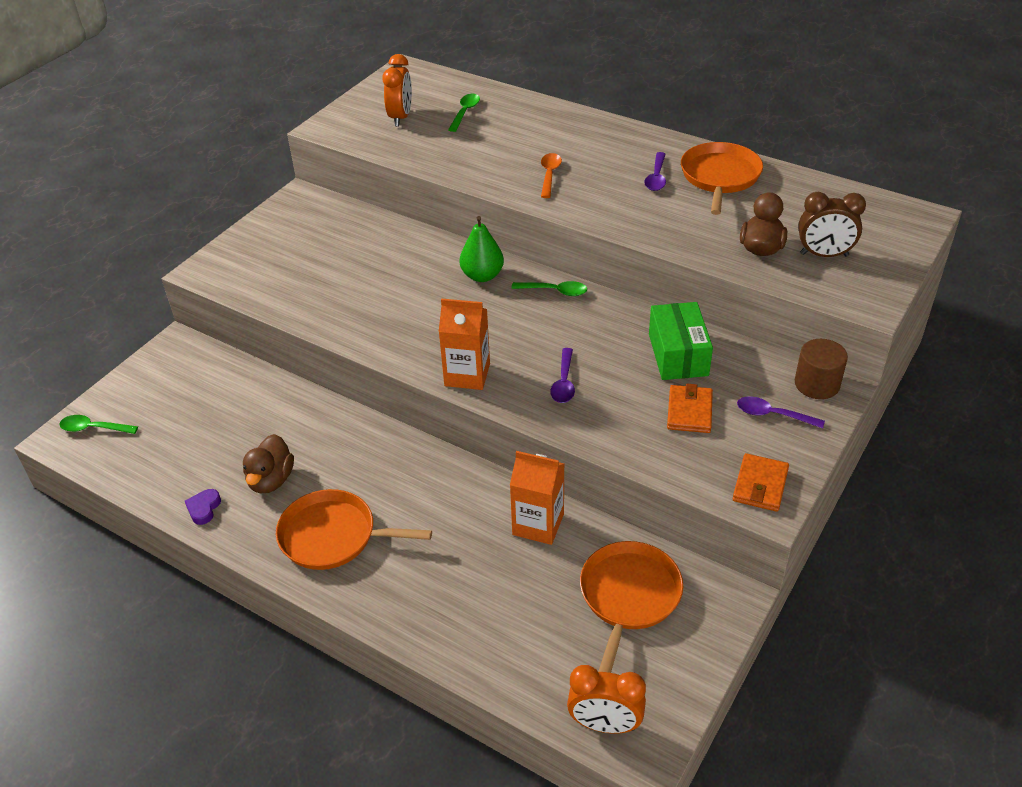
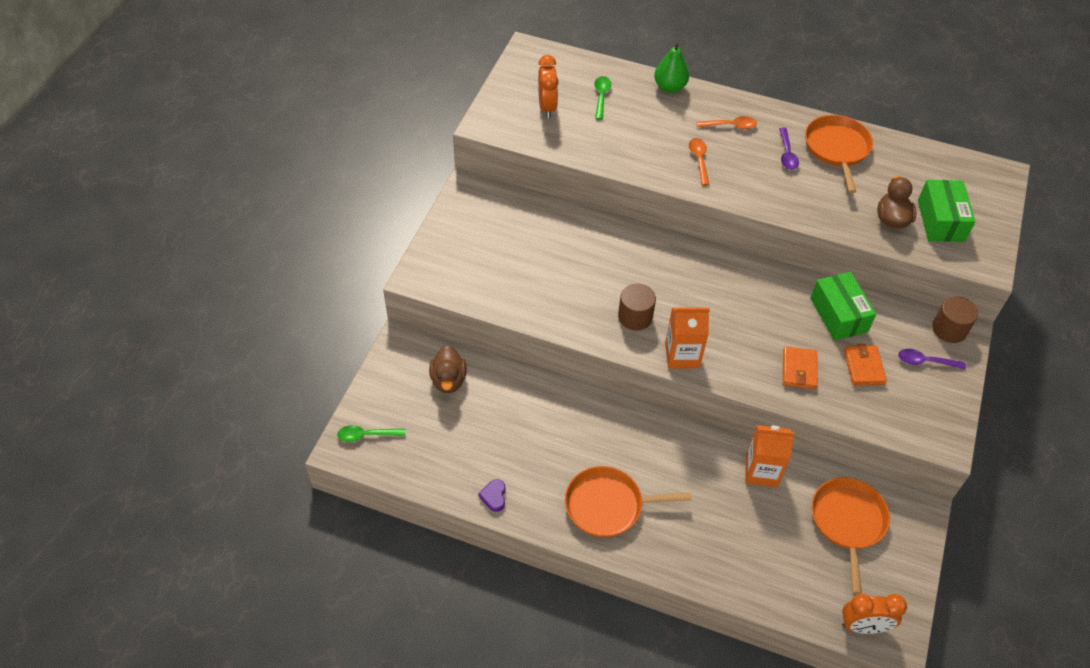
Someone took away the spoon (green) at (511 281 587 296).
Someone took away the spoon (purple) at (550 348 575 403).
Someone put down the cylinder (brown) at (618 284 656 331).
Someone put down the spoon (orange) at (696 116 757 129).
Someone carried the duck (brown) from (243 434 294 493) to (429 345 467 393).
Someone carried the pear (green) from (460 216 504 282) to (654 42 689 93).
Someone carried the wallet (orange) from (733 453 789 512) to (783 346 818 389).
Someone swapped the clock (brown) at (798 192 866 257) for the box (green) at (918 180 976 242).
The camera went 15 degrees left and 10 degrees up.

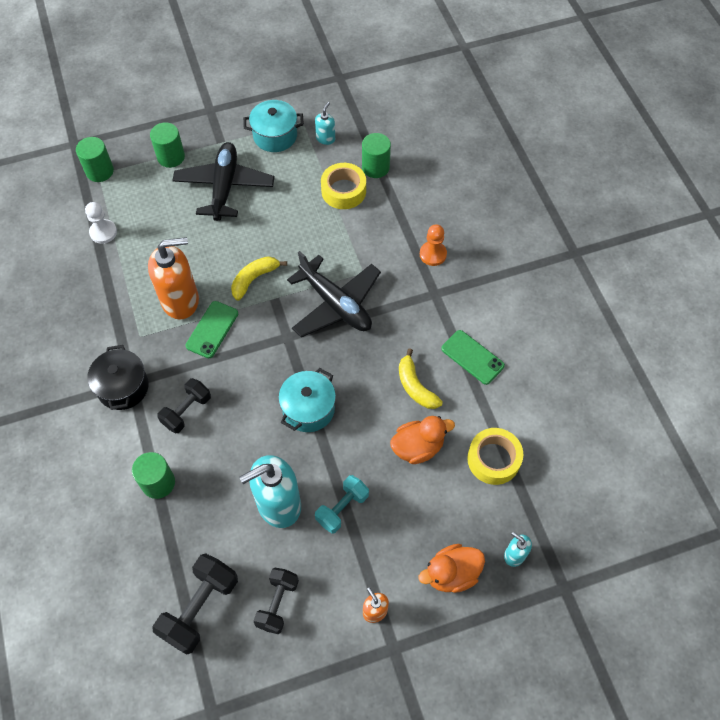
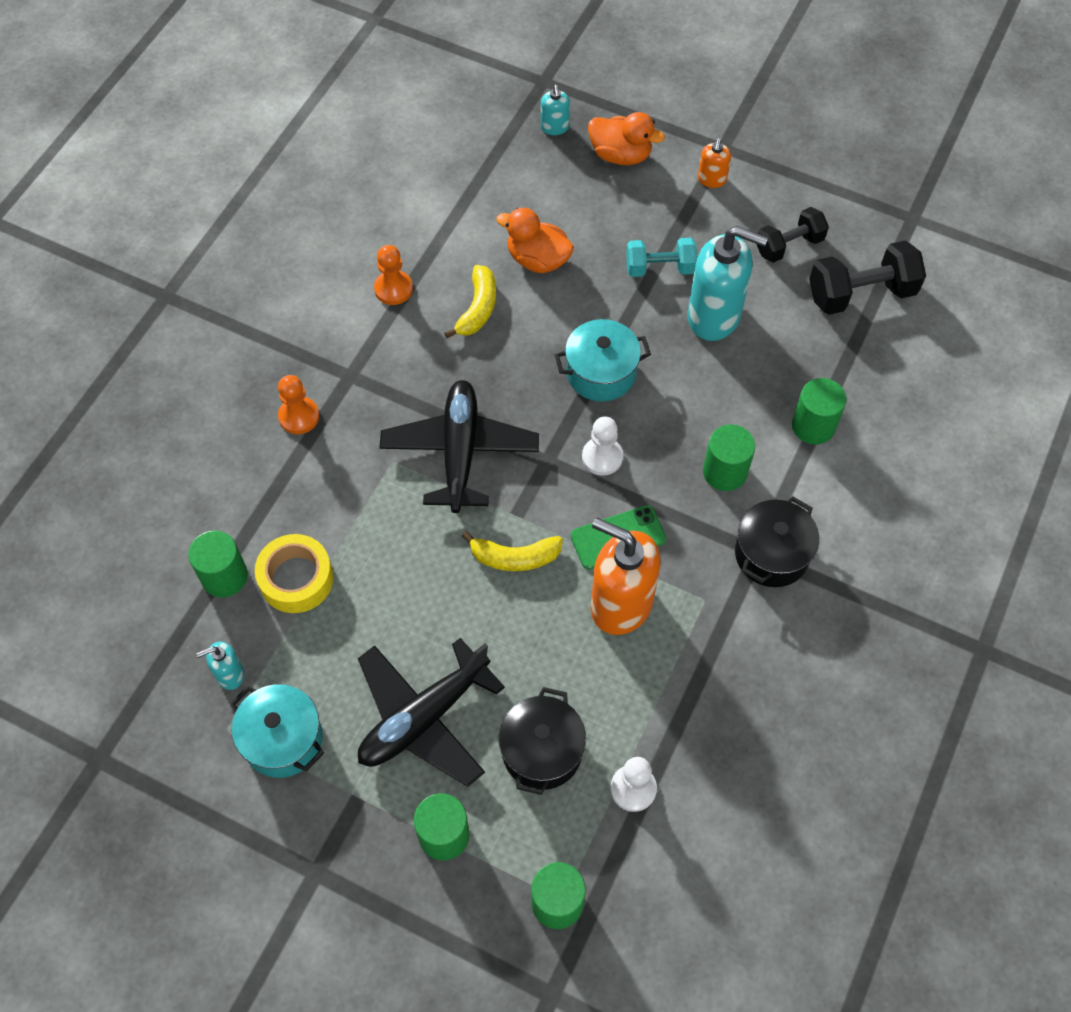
Someone took away the tape (yellow) at (467 428 523 485).
Someone put down the pot (black) at (499 687 586 795).
Someone put down the pawn (white) at (582 417 623 476).
Someone swapped the dumbbell (black) at (157 378 211 433) for the cylinder (green) at (703 424 755 491).
Someone swapped the phone (green) at (441 330 505 385) for the pawn (orange) at (374 245 413 305).
The camera went 135 degrees left and 0 degrees up.

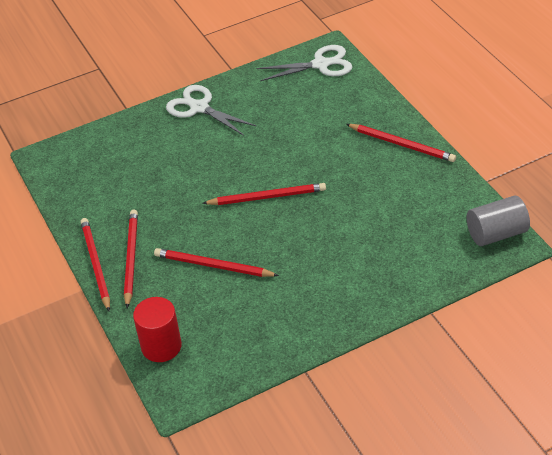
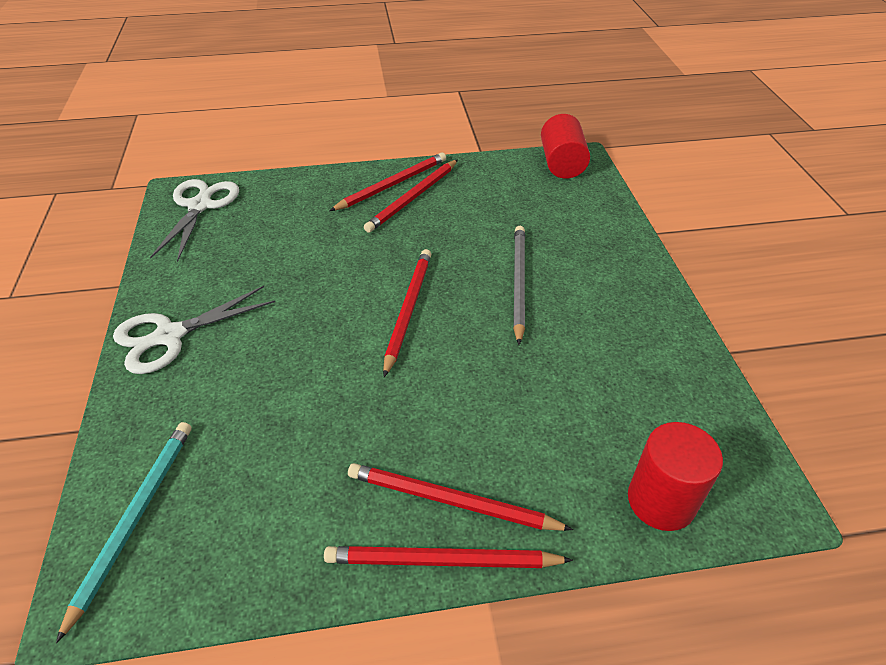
Someone put down the pencil (turquoise) at (56 422 191 643).
Someone put down the pencil (grey) at (513 226 525 345).
Someone carried the pencil (red) from (154 248 279 277) to (364 159 458 233).
Someone repainted the cylinder (grey) at (467 195 530 246), which became the cylinder (red) at (541 114 590 179).
The camera went 75 degrees left and 0 degrees up.

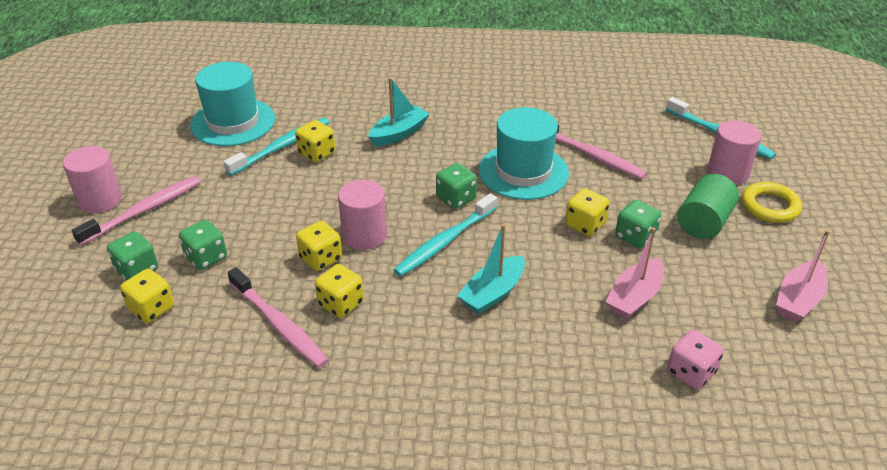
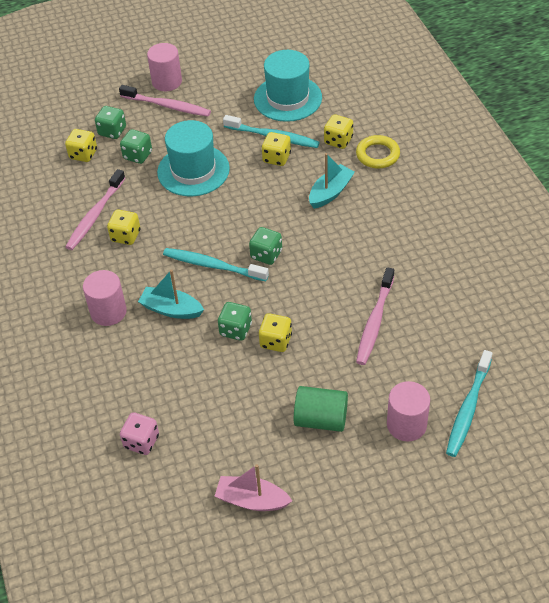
Someone took away the boat (pink) at (605 227 664 319).
Someone carried the dice (yellow) from (296 221 342 271) to (324 114 353 149).
Someone carried the cylinder (pink) from (338 179 387 250) to (83 270 127 326).
Someone carried the hat (turquoise) from (478 107 569 200) to (157 120 230 197).
Someone carried the dice (green) from (615 200 661 248) to (218 302 252 341).
Someone carried the ring (yellow) from (742 182 802 223) to (356 135 400 168).
Someone rotated the boat (turquoise) at (368 77 430 146) by 75 degrees counterclockwise.
The camera went 70 degrees right and 10 degrees up.

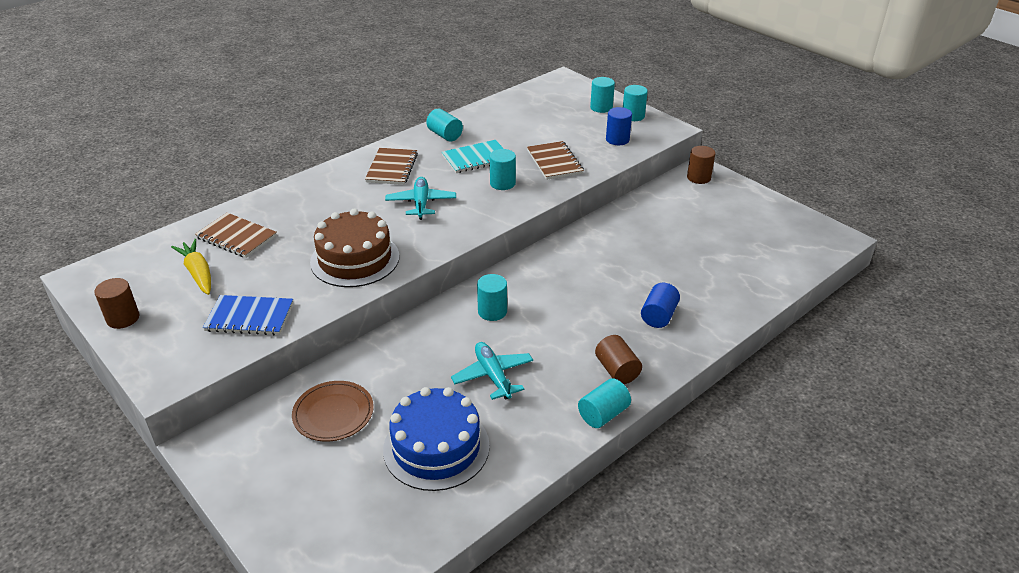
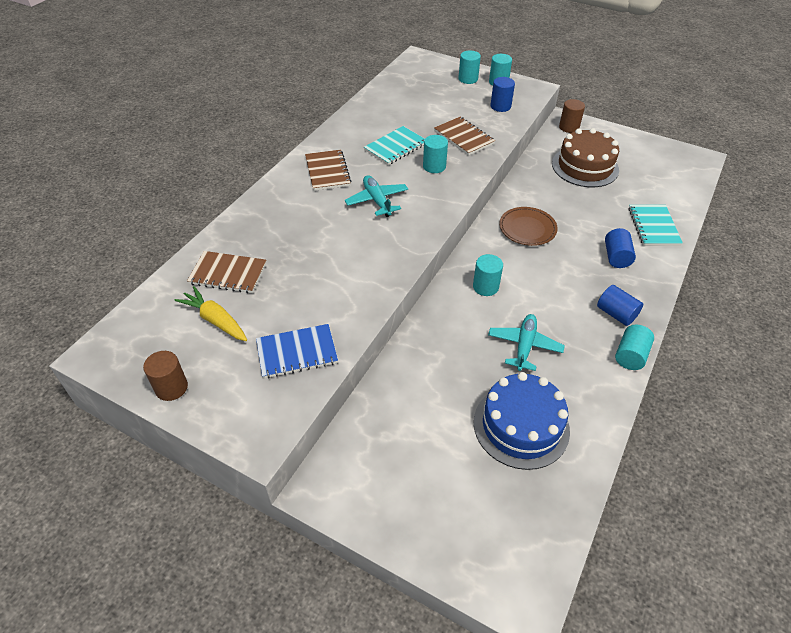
Someone took away the cylinder (turquoise) at (426 109 463 142).
Someone put down the notebook (turquoise) at (629 205 683 246).
Someone carried the plate (brown) from (292 381 374 441) to (499 207 558 246).
Someone carried the cake (brown) from (310 209 399 287) to (552 128 619 187).
Someone repainted the cylinder (brown) at (595 335 642 384), which became the cylinder (blue) at (597 285 643 326).
Someone rotated the plane (turquoise) at (451 342 533 400) by 60 degrees clockwise.
The camera went 20 degrees left and 10 degrees up.

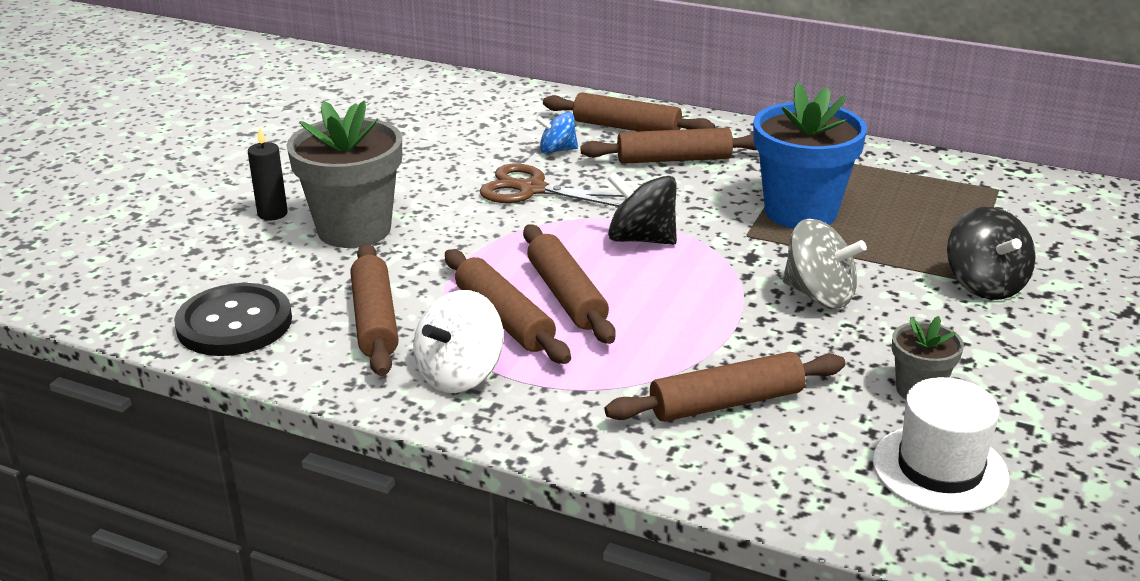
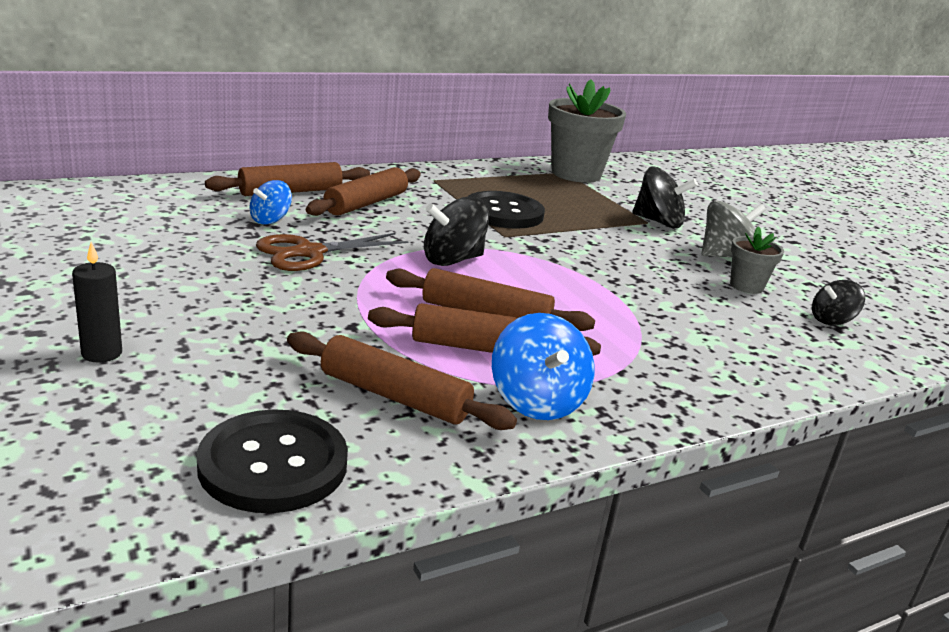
Someone took away the rolling pin (brown) at (605 352 845 422).
Someone carried the flower pot (grey) from (286 101 402 248) to (548 79 626 183).
Someone carried the spinning top (grey) from (783 219 867 308) to (702 200 766 257).
Someone swapped the flower pot (blue) at (753 82 867 229) for the button (black) at (467 191 545 229).
Someone swapped the hat (white) at (873 377 1010 514) for the spinning top (black) at (812 280 865 325).
Someone repainted the spinning top (white) at (413 290 504 393), which became the spinning top (blue) at (492 313 595 420).
The camera went 55 degrees left and 5 degrees down.

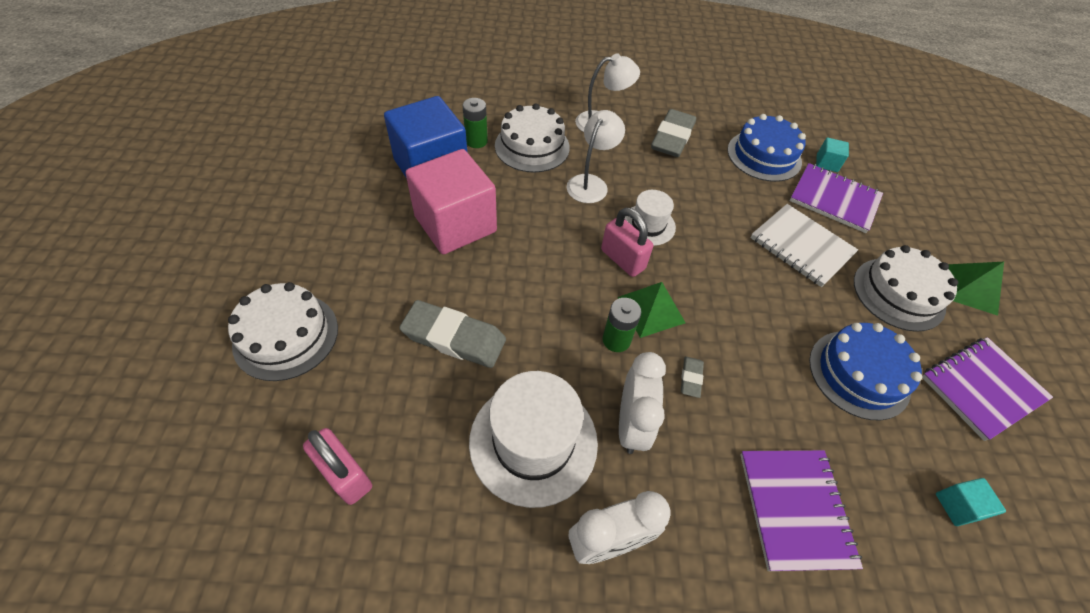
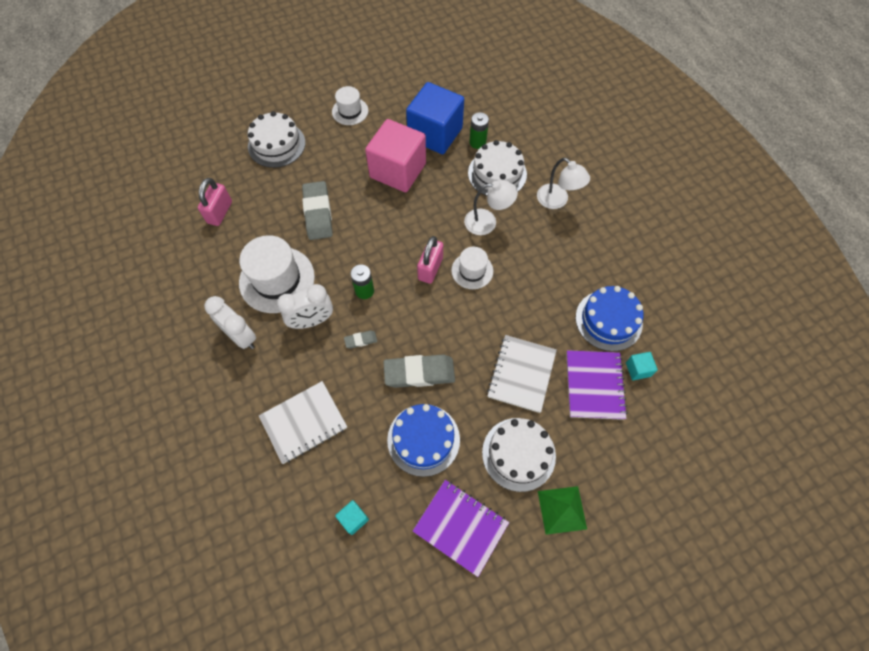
Someone took away the pyramid (green) at (617 282 685 338).
Someone put down the hat (white) at (332 86 368 125).
Someone carried the eraser (grey) from (651 109 696 157) to (384 355 455 388).
Someone repainted the notebook (purple) at (740 450 863 571), which became the notebook (white) at (259 381 347 464).
The camera went 65 degrees right and 10 degrees up.

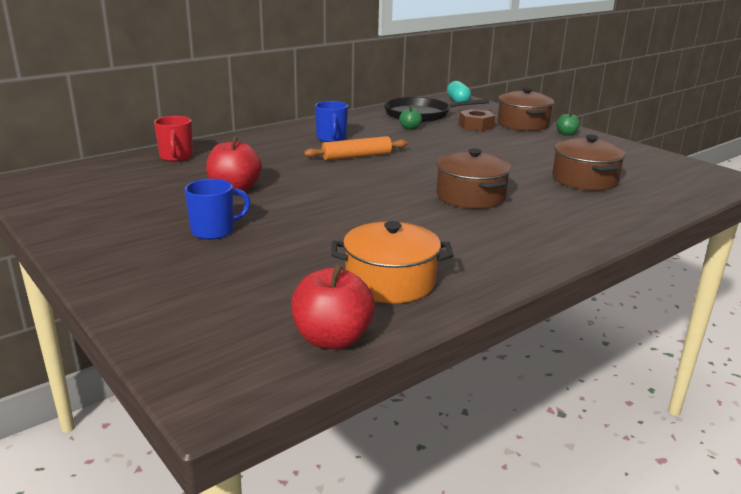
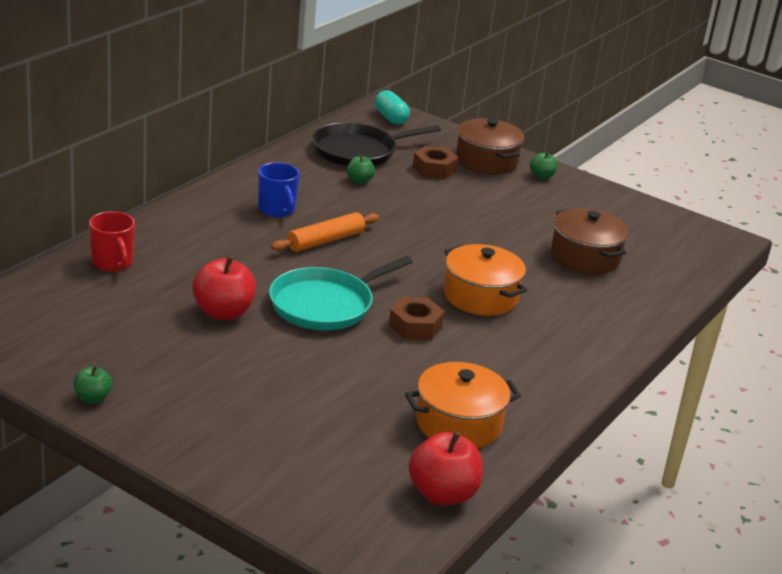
Someone took away the mug (blue) at (184 179 251 240).
Someone put down the apple (green) at (73 366 112 403).
Someone put down the pan (turquoise) at (269 256 413 330).
Someone put down the nut (brown) at (389 297 445 340).
Someone repainted the pot (brown) at (436 148 511 209), which became the pot (orange) at (444 244 527 316).
The camera went 20 degrees left and 5 degrees up.

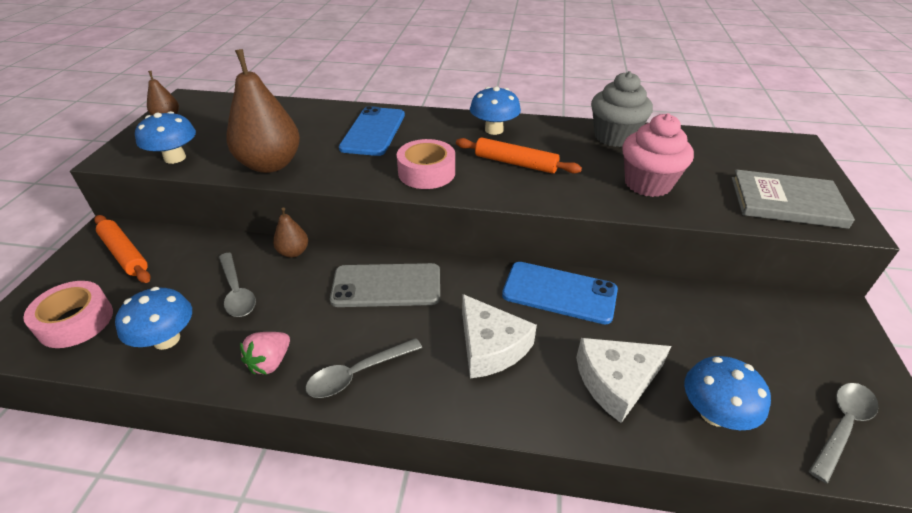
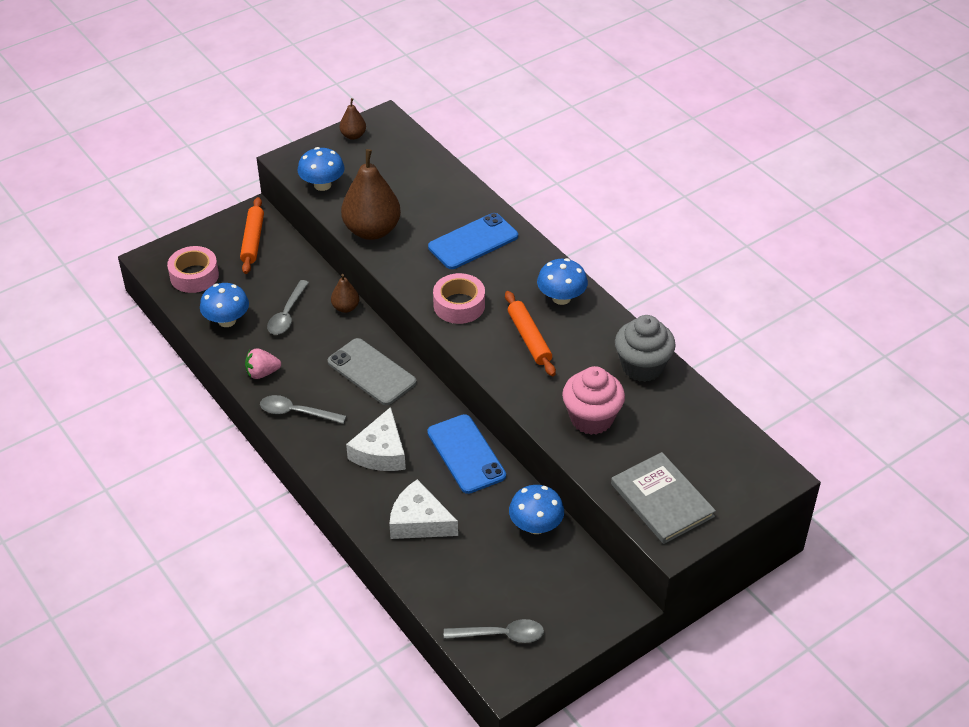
Someone carried the mushroom (blue) from (684 356 771 430) to (509 485 564 534).
The camera went 45 degrees right and 5 degrees up.

